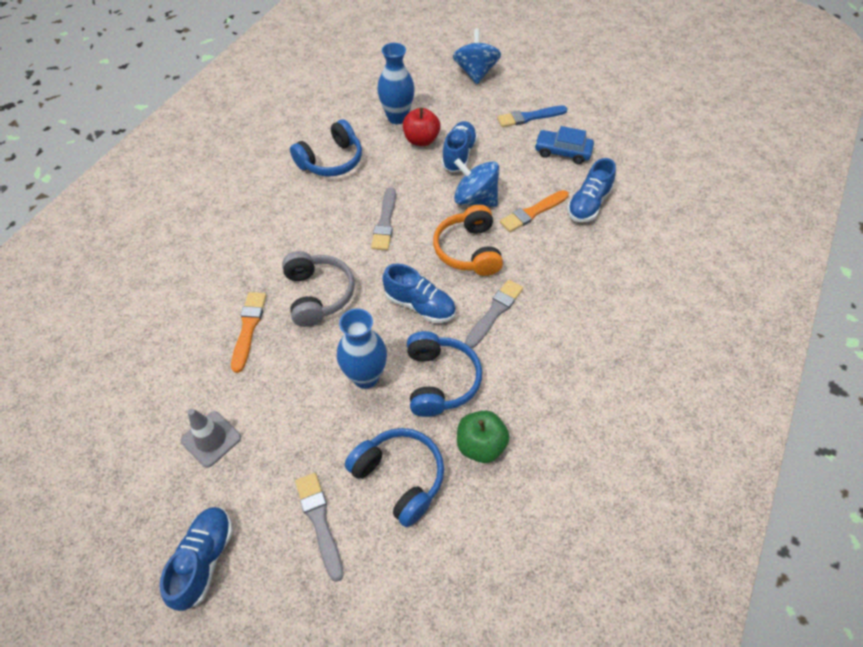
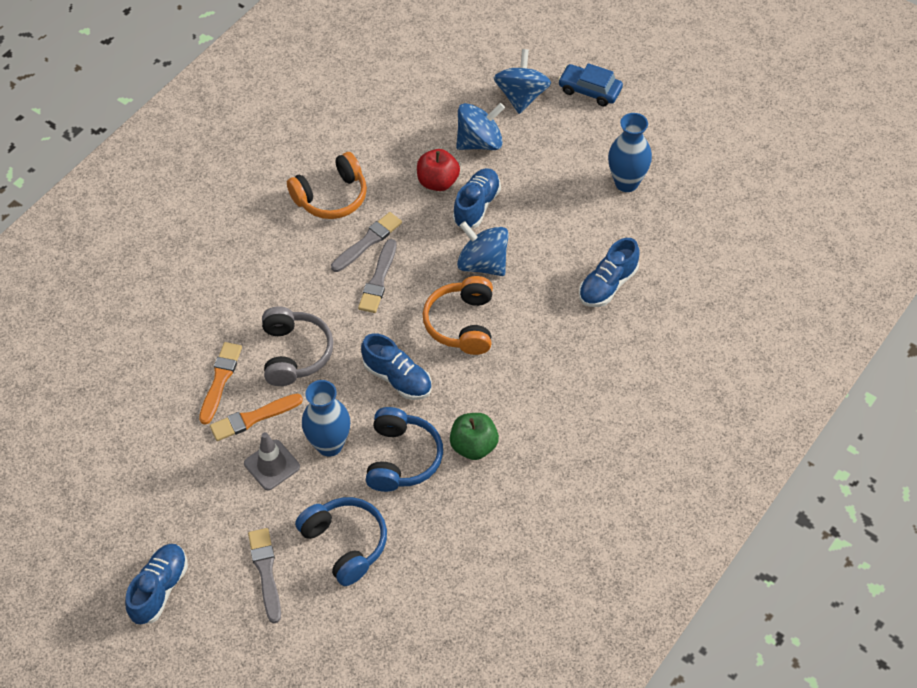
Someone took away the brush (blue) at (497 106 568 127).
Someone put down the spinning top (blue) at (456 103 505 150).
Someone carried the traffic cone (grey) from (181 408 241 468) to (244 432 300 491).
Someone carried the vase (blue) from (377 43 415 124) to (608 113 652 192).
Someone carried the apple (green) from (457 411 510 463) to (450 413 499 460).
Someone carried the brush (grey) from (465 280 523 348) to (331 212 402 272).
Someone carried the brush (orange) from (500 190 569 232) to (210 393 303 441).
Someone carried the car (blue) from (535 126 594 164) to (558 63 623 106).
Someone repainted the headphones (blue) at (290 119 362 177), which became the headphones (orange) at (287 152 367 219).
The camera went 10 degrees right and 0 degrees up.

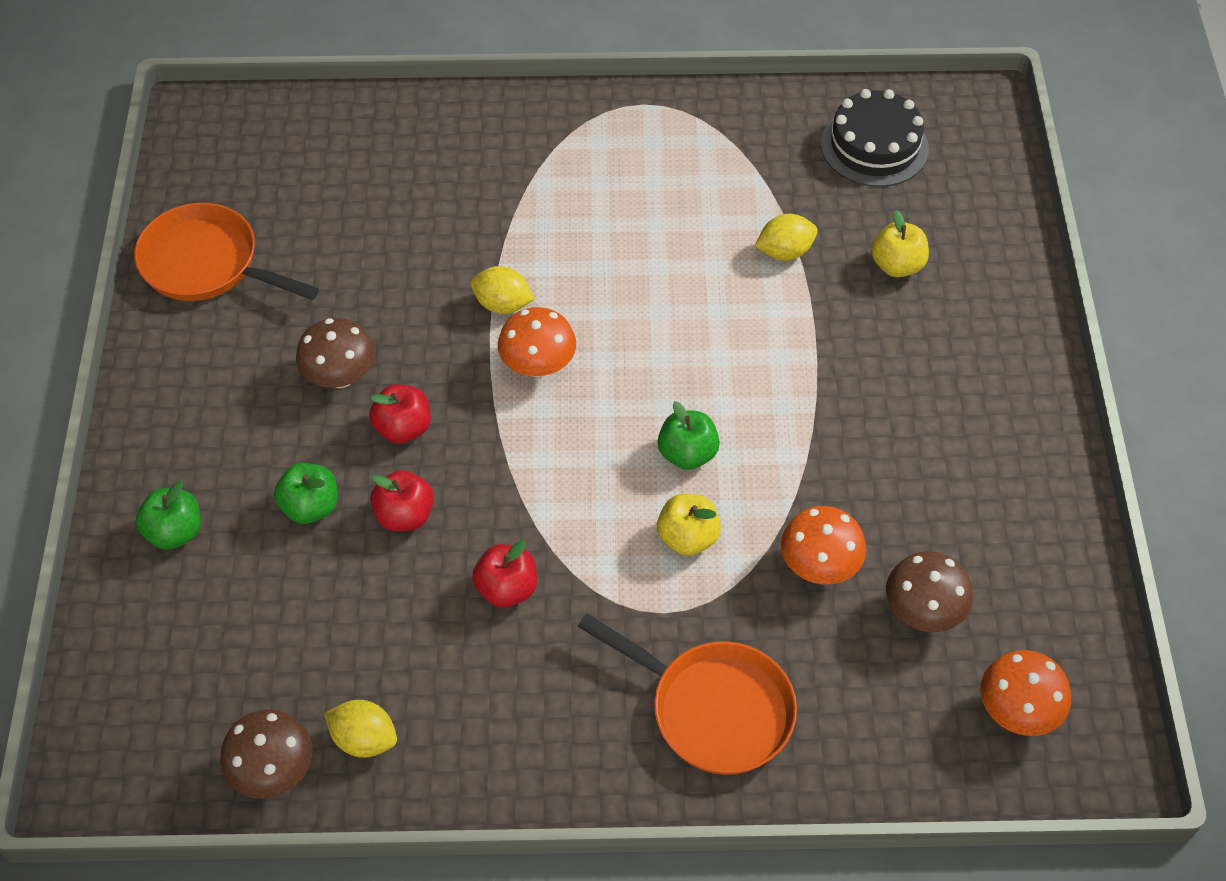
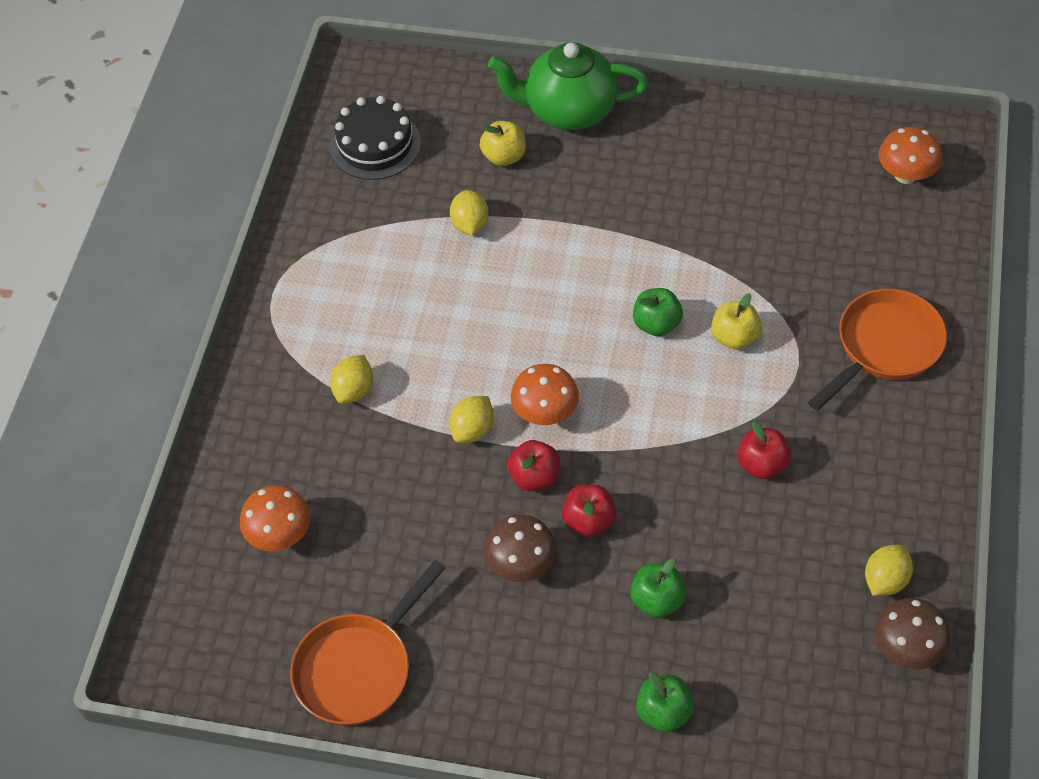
Someone took away the mushroom (brown) at (886 551 973 632).
Someone put down the lemon (yellow) at (330 355 373 404).
Someone put down the teapot (green) at (488 42 649 130).
Someone carried the apple (red) from (370 470 434 531) to (507 440 560 491).
Someone carried the mushroom (orange) from (781 506 866 584) to (240 485 311 551).
The camera went 75 degrees left and 0 degrees up.

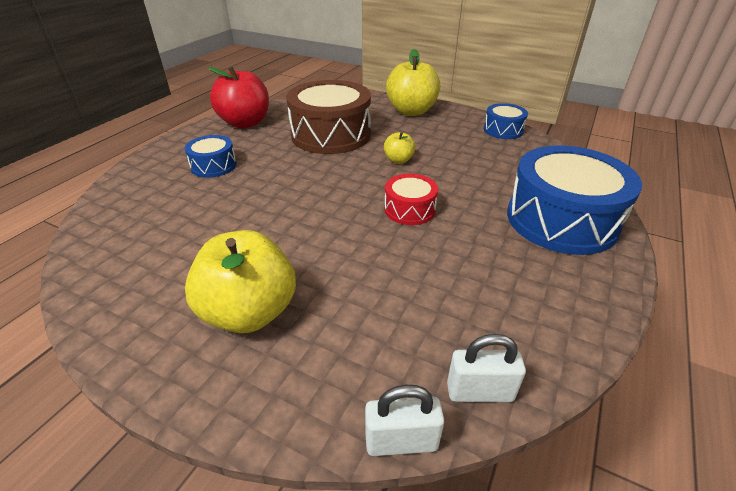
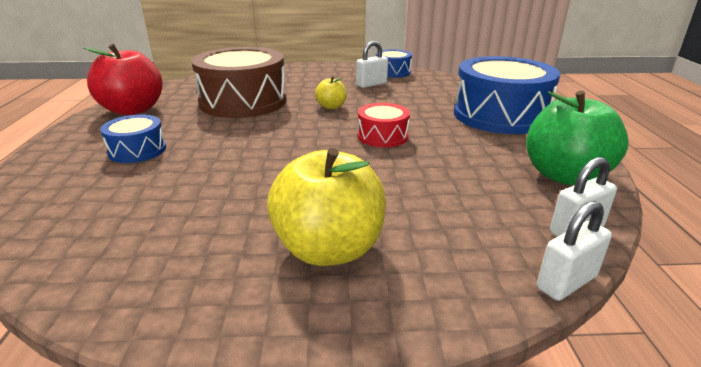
Someone took away the apple (yellow) at (386 49 440 116).
Someone put down the padlock (white) at (356 41 388 88).
Someone put down the apple (green) at (526 91 629 185).
The camera went 30 degrees left and 10 degrees down.

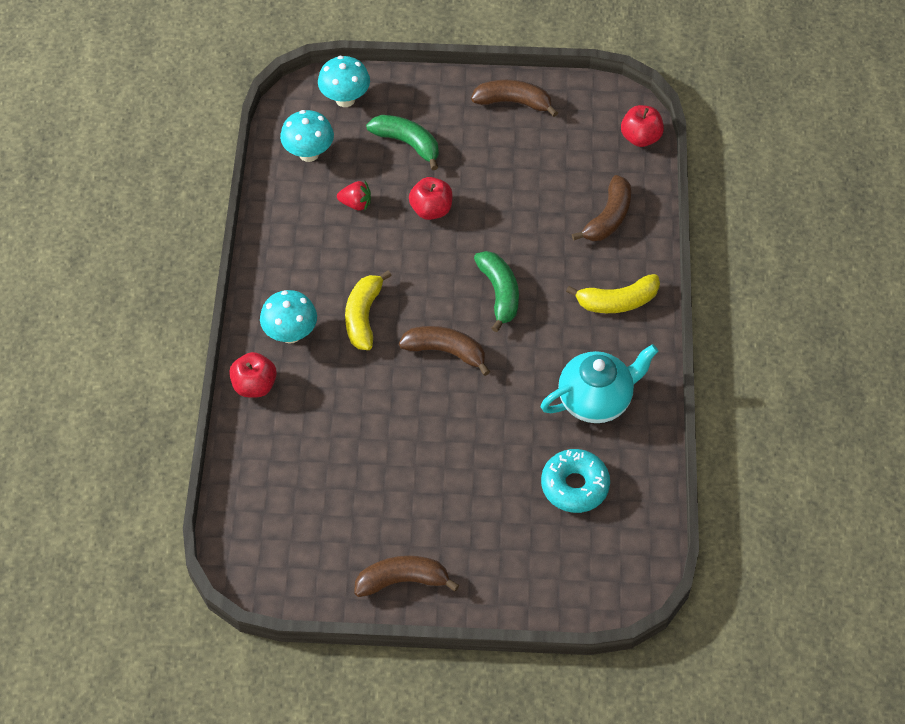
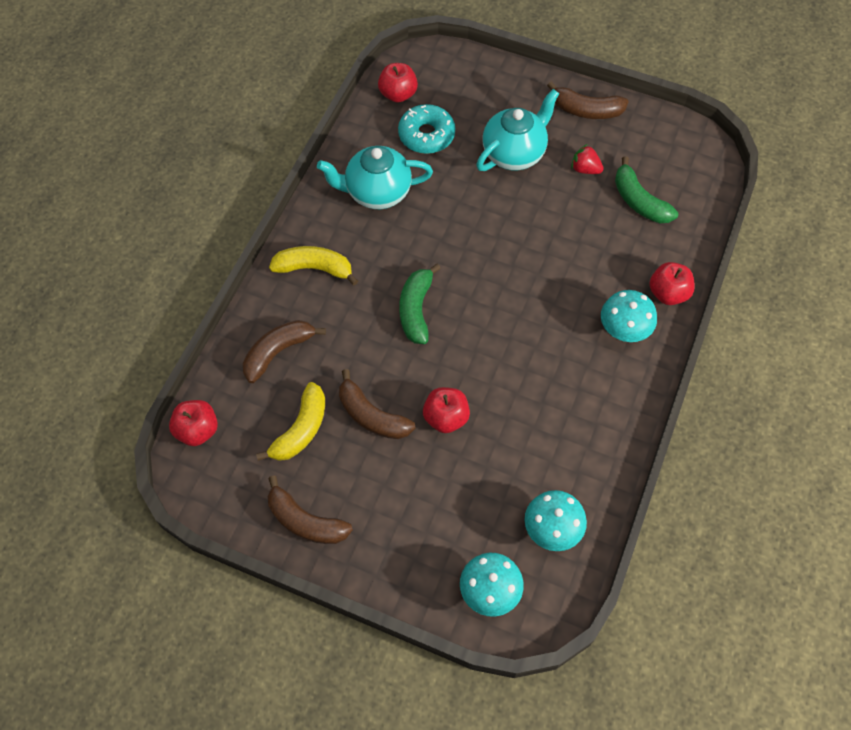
Someone put down the apple (red) at (378 63 418 103).
Someone put down the teapot (turquoise) at (476 89 559 171).
Someone carried the strawberry (red) from (337 181 371 211) to (571 144 604 174).
Someone carried the banana (yellow) from (345 271 392 350) to (256 382 325 461).
Someone carried the banana (green) from (366 115 439 170) to (615 156 678 223).
Someone carried the banana (brown) from (399 326 490 376) to (339 369 415 439).
The camera went 160 degrees left and 5 degrees up.

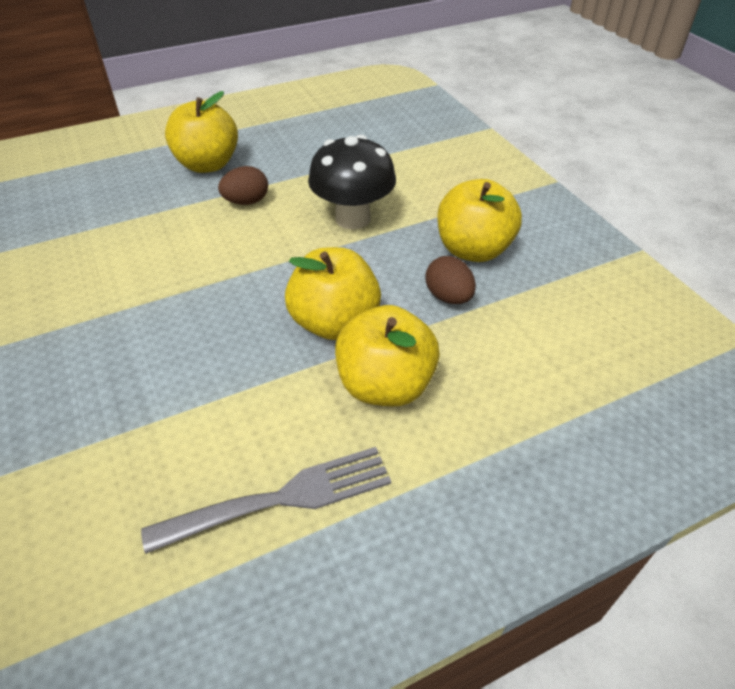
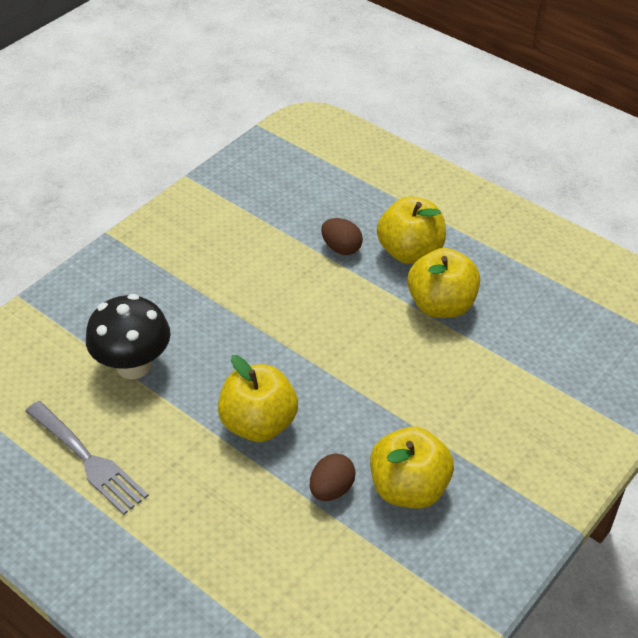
Someone carried the egg (brown) from (218 166 268 205) to (321 218 363 255).
Someone carried the mushroom (black) from (308 135 396 230) to (86 294 171 379).
Someone carried the apple (yellow) from (335 305 440 406) to (407 248 480 318).
The camera went 65 degrees right and 0 degrees up.

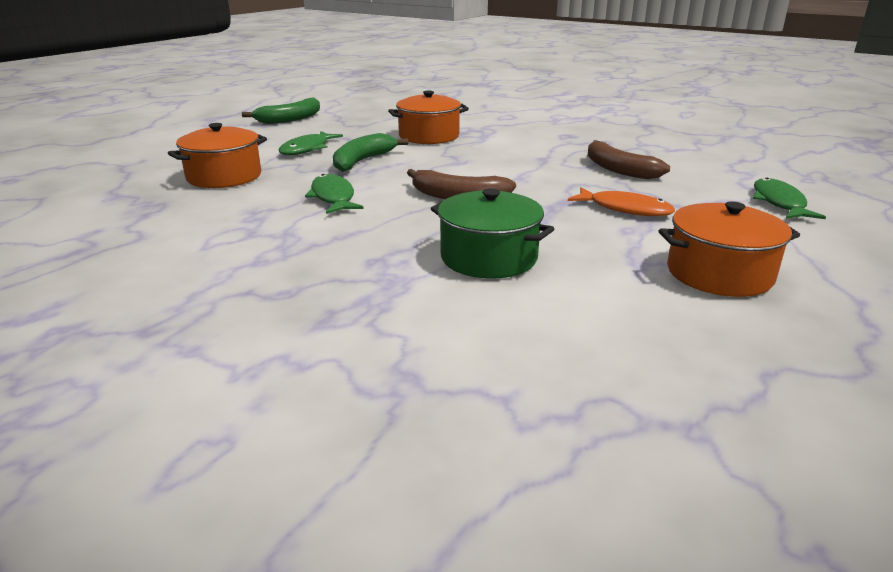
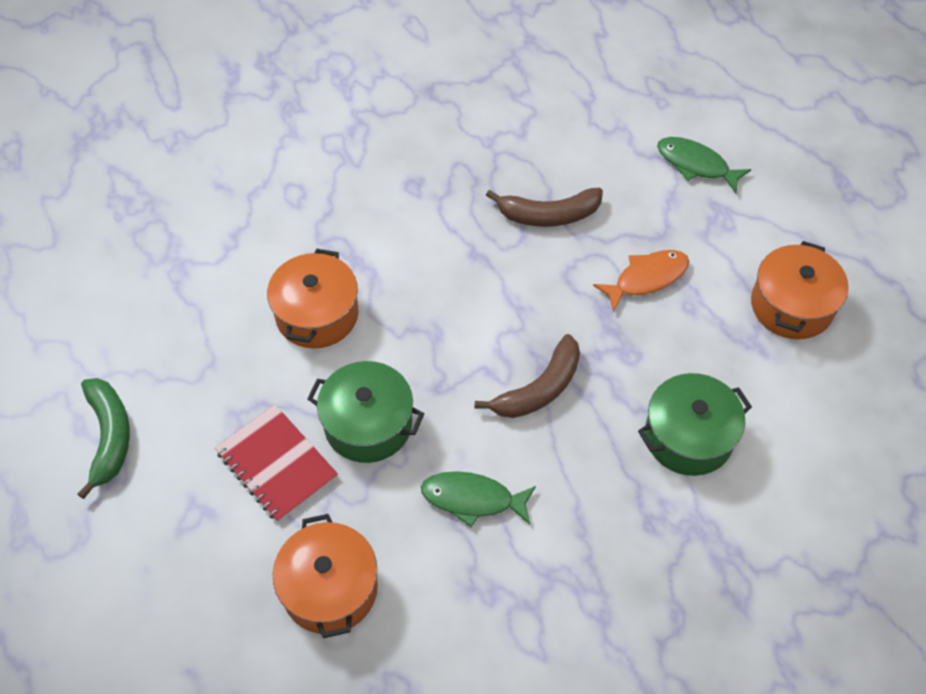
Someone swapped the fish (green) at (279 131 343 155) for the notebook (red) at (215 404 338 523).
Someone swapped the banana (green) at (333 133 408 172) for the pot (green) at (307 361 424 463).
The camera went 60 degrees left and 30 degrees up.

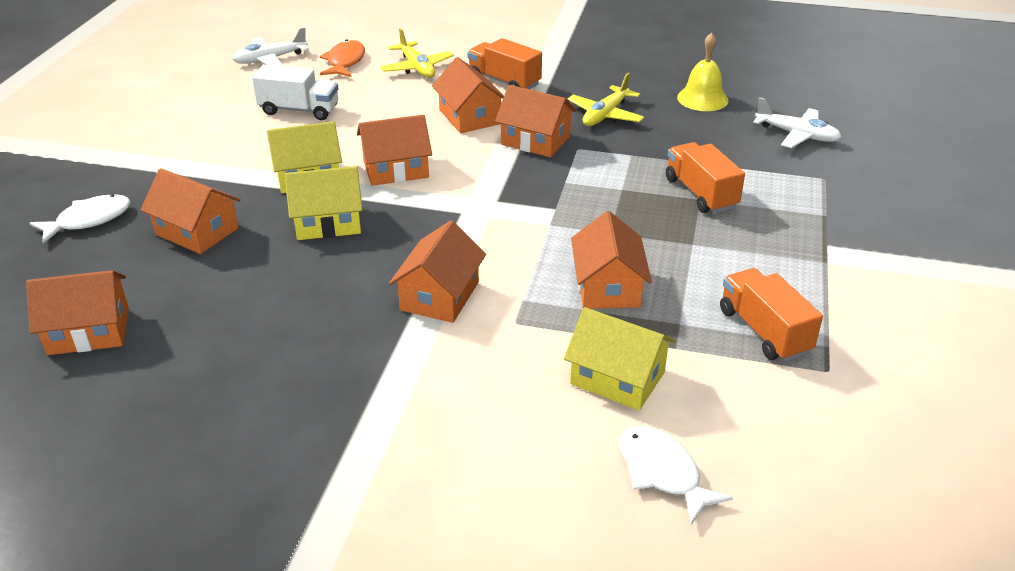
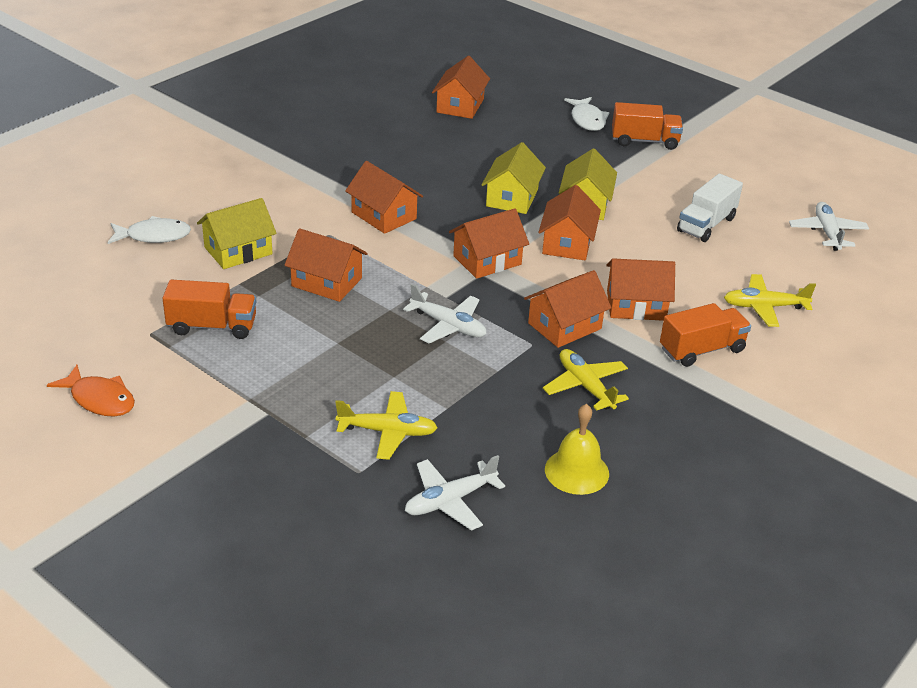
Someone put down the plane (yellow) at (335 391 438 460).
Someone put down the plane (white) at (403 284 487 343).
Someone carried the house (orange) from (140 168 241 254) to (449 208 529 279).
Someone carried the fish (orange) from (320 40 365 77) to (47 365 135 417).
Someone carried the truck (orange) from (666 142 745 213) to (612 102 683 150).
The camera went 115 degrees right and 0 degrees up.

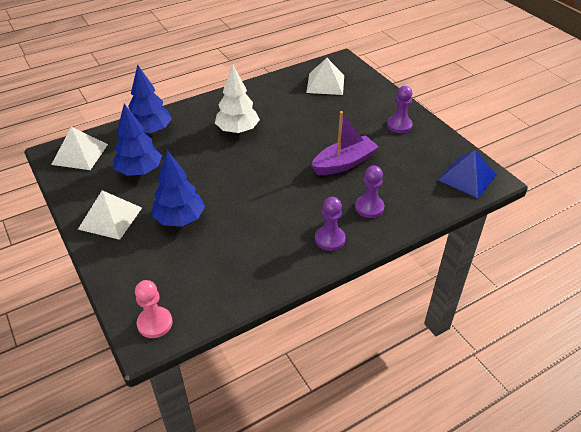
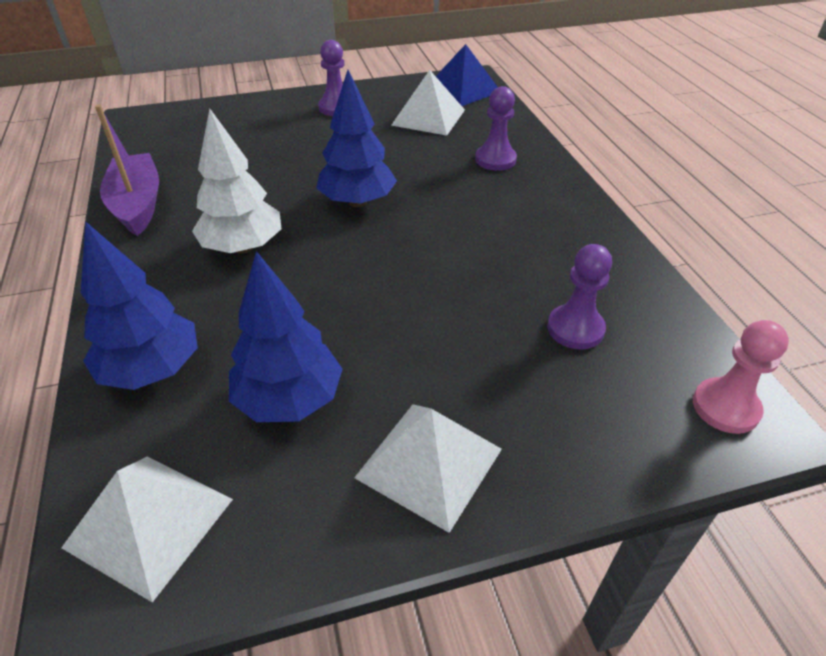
Someone carried the tree (blue) from (152 150 205 227) to (316 70 397 207).
Someone carried the pyramid (white) from (306 58 344 95) to (391 70 465 136).
Someone carried the boat (purple) from (311 111 379 175) to (95 105 159 236).
Someone carried the pawn (purple) from (315 197 346 251) to (547 244 612 349).
The camera went 75 degrees left and 0 degrees up.

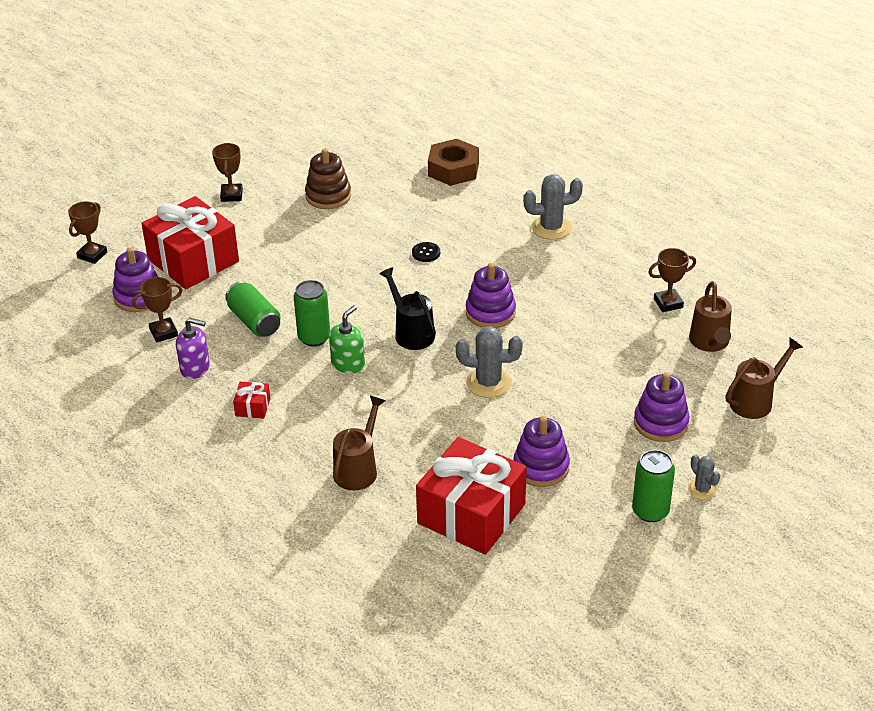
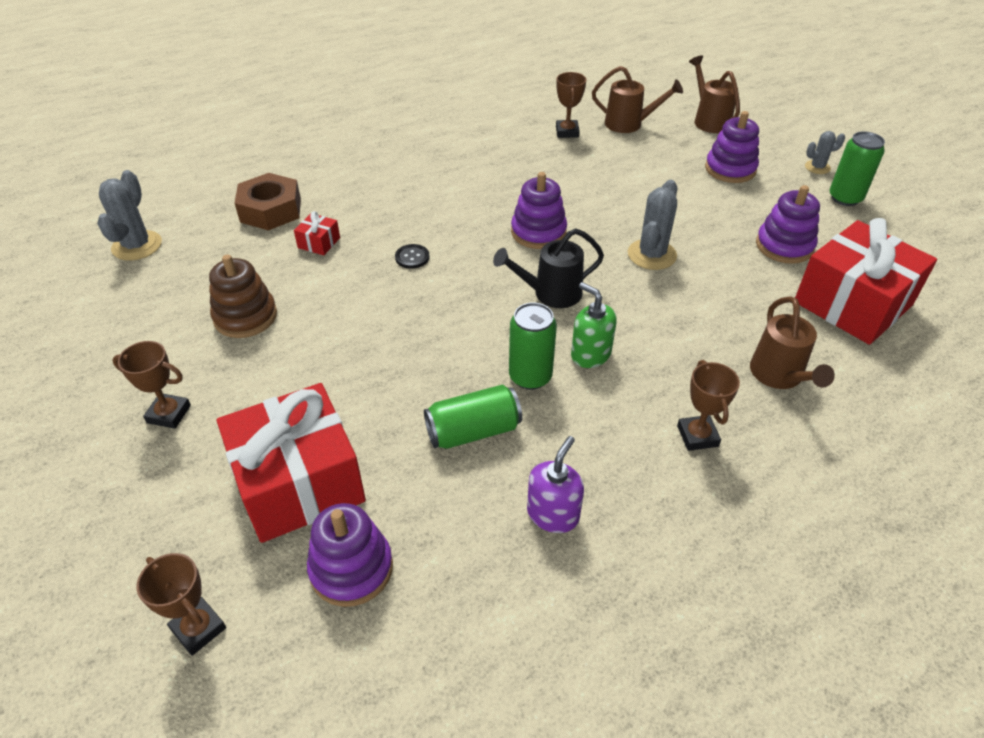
Someone carried the trophy (brown) from (132 277 182 343) to (677 360 740 451).
Someone carried the gift (red) from (233 382 270 419) to (294 211 340 255).
Someone carried the cactus (grey) from (523 174 583 240) to (97 170 162 261).
Someone rotated the watering can (brown) at (333 396 386 490) by 135 degrees counterclockwise.
The camera went 75 degrees left and 5 degrees up.

